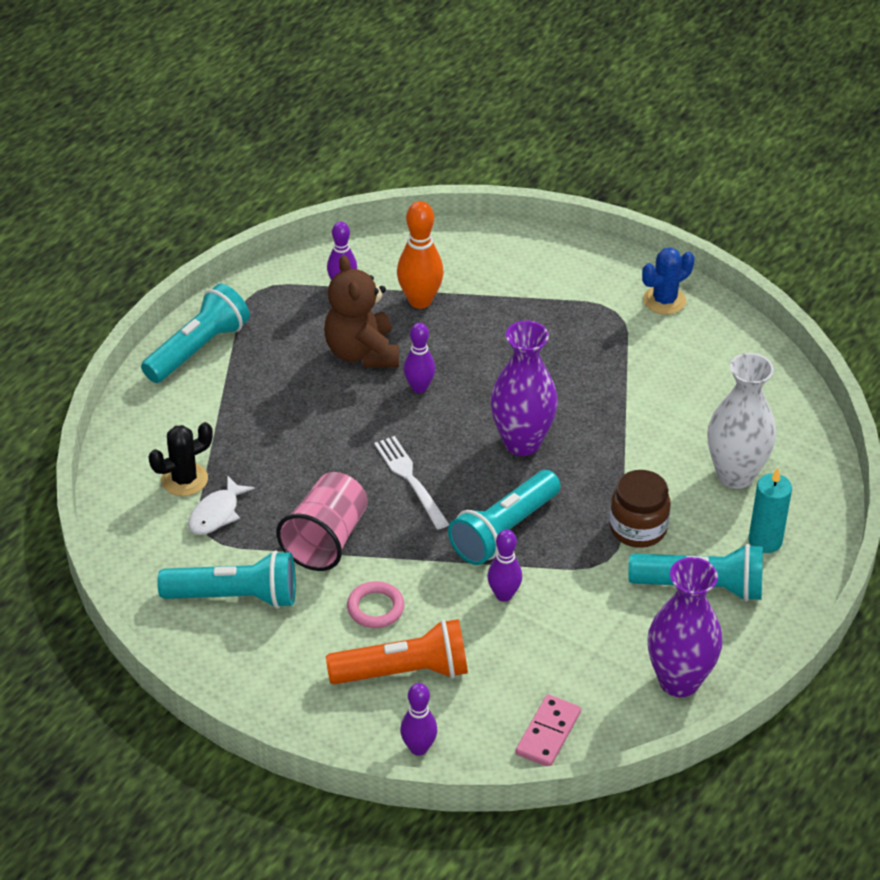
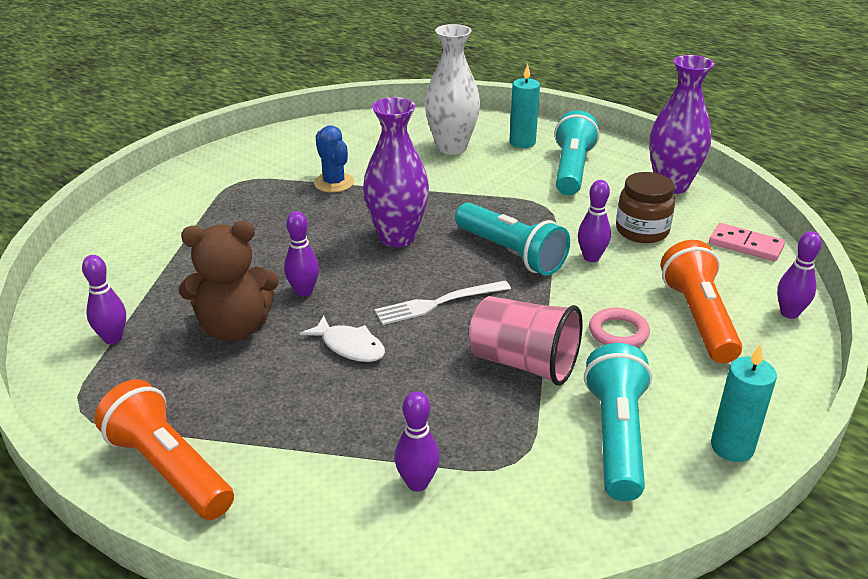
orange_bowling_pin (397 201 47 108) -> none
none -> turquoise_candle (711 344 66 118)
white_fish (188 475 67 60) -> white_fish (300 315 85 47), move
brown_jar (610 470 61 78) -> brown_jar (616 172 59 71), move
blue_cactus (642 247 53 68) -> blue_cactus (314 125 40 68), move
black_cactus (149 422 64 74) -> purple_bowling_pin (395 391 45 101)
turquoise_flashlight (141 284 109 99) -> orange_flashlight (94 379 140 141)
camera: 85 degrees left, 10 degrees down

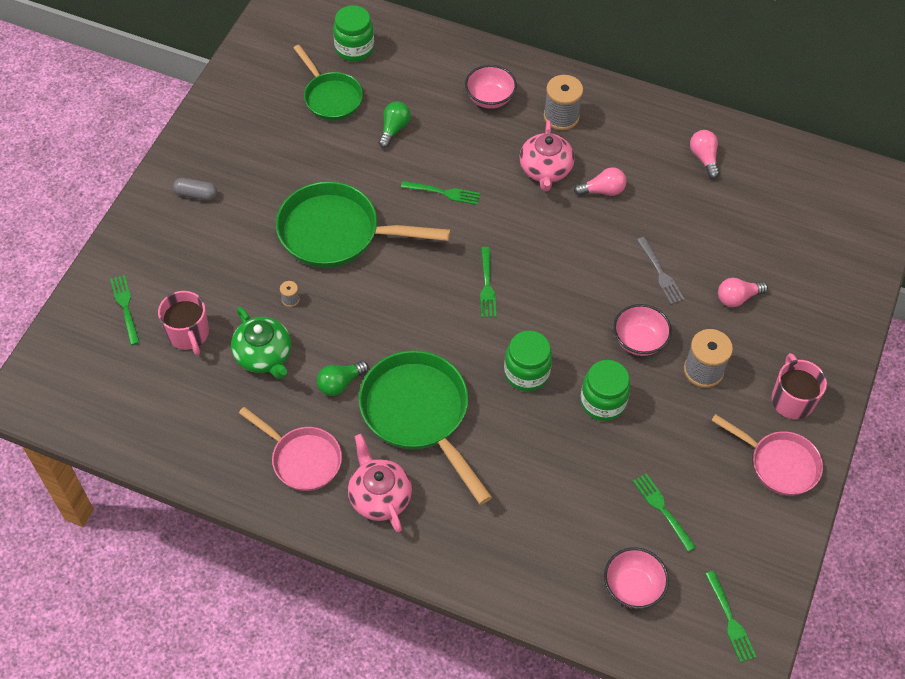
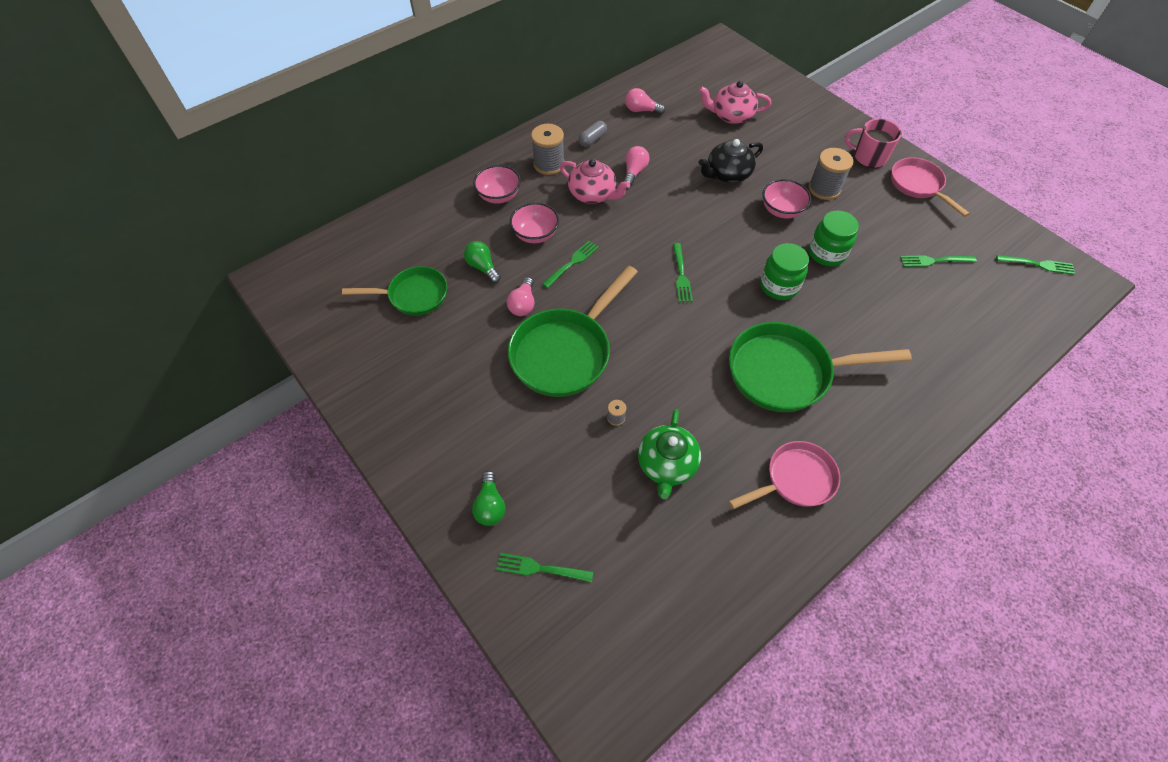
pink_mug (158 291 51 64) -> none
green_jar (333 5 41 57) -> none
grey_capsule (173 178 44 23) -> grey_capsule (578 121 29 26), move
green_light_bulb (317 361 52 35) -> green_light_bulb (472 471 33 55), move
pink_teapot (348 434 64 99) -> pink_teapot (699 81 72 43), move
pink_bowl (604 547 65 62) -> pink_bowl (510 202 49 41), move
pink_light_bulb (718 278 50 29) -> pink_light_bulb (507 277 27 39), move
grey_fork (637 237 47 67) -> black_teapot (699 139 64 44)
green_teapot (231 307 61 72) -> green_teapot (638 409 63 90), 105 degrees clockwise
green_fork (480 247 16 71) -> green_fork (673 243 20 59), 60 degrees clockwise
pink_pan (711 414 112 82) -> pink_pan (891 157 79 60), 90 degrees counterclockwise
camera: 60 degrees left, 0 degrees up

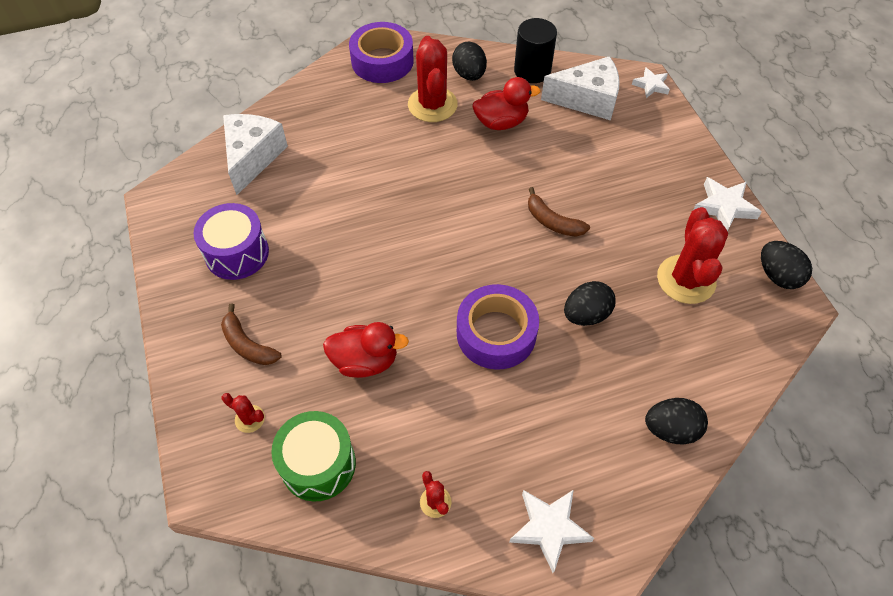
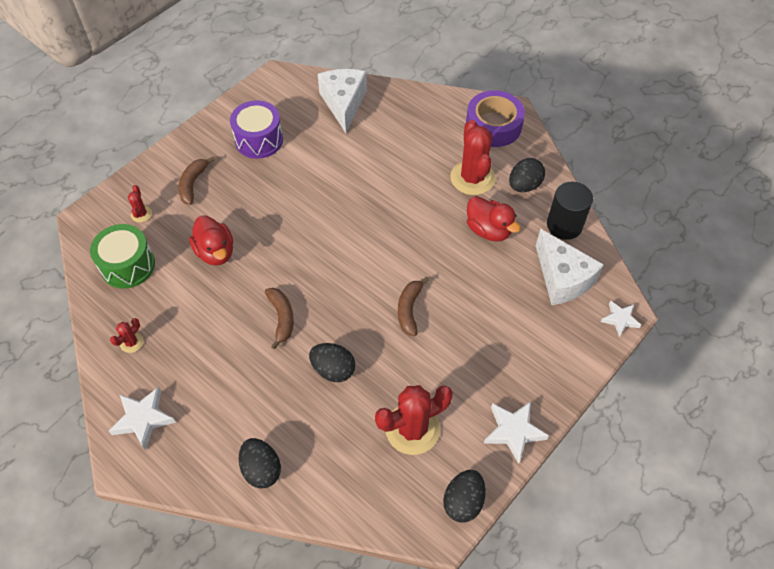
purple_tape (457 284 82 86) -> brown_banana (265 288 29 62)
white_cheese (223 114 65 81) -> white_cheese (318 69 49 64), 75 degrees counterclockwise
red_cactus (408 36 50 86) -> red_cactus (450 120 46 75), 60 degrees counterclockwise
camera: 60 degrees right, 0 degrees up

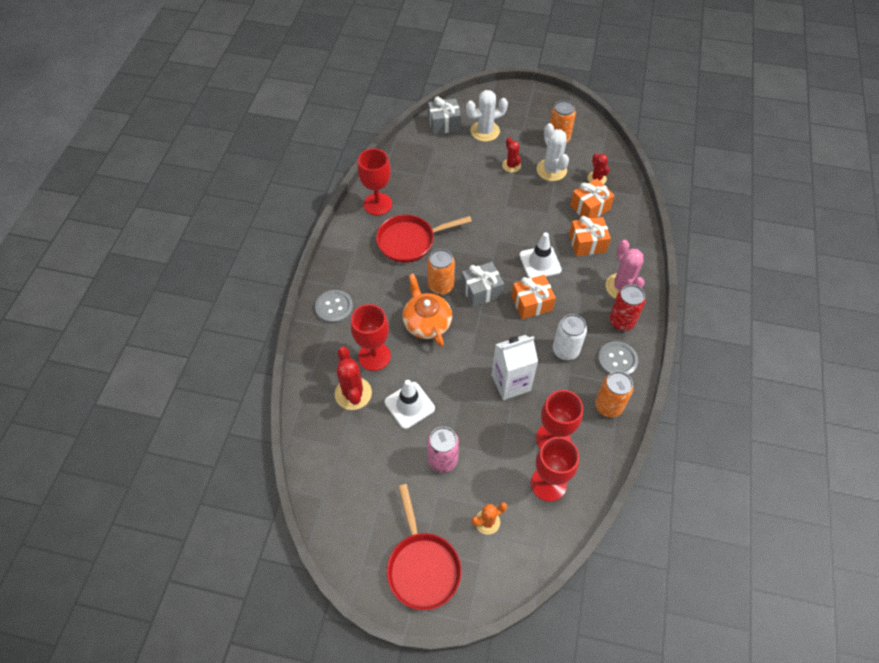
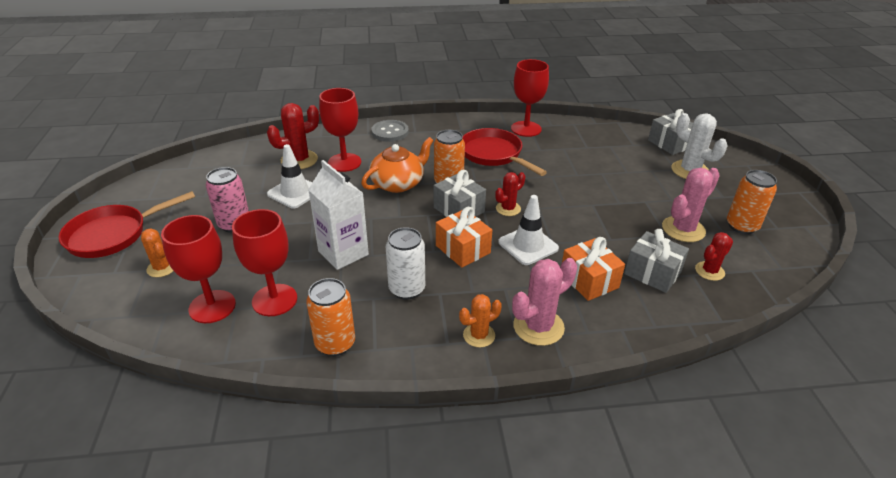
grey_button (598 341 40 35) -> none
red_cactus (502 137 19 36) -> red_cactus (495 172 30 44), move
red_can (609 284 36 47) -> orange_cactus (459 294 43 53)
white_cactus (537 123 32 58) -> pink_cactus (662 168 58 74)
orange_gift (570 179 45 39) -> grey_gift (624 229 65 64)
camera: 70 degrees right, 20 degrees down

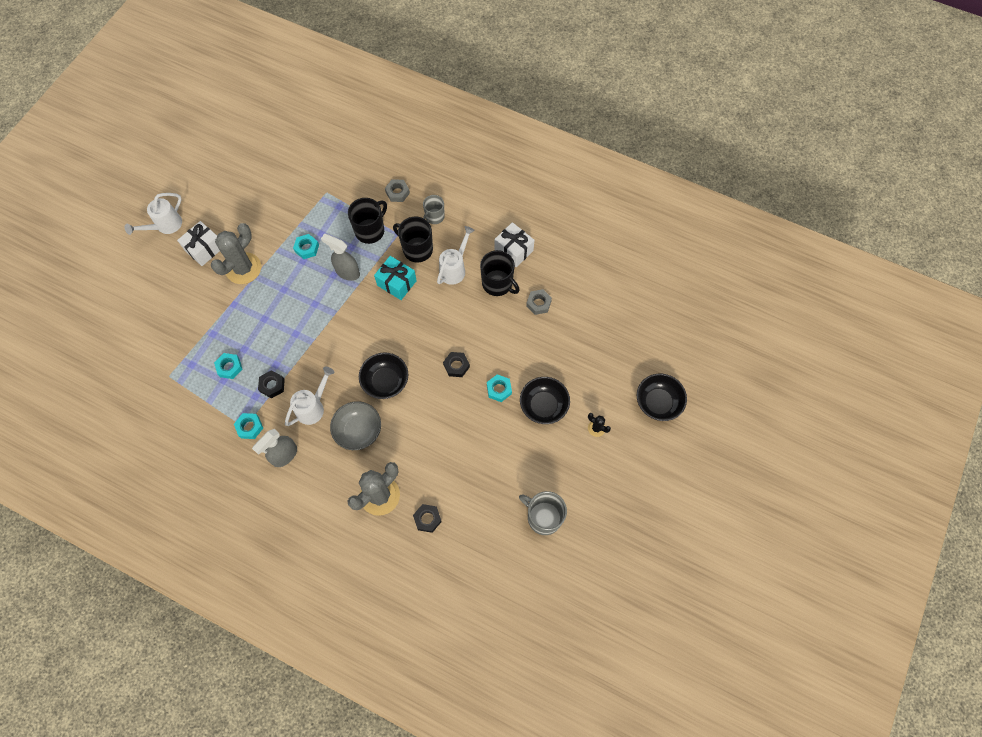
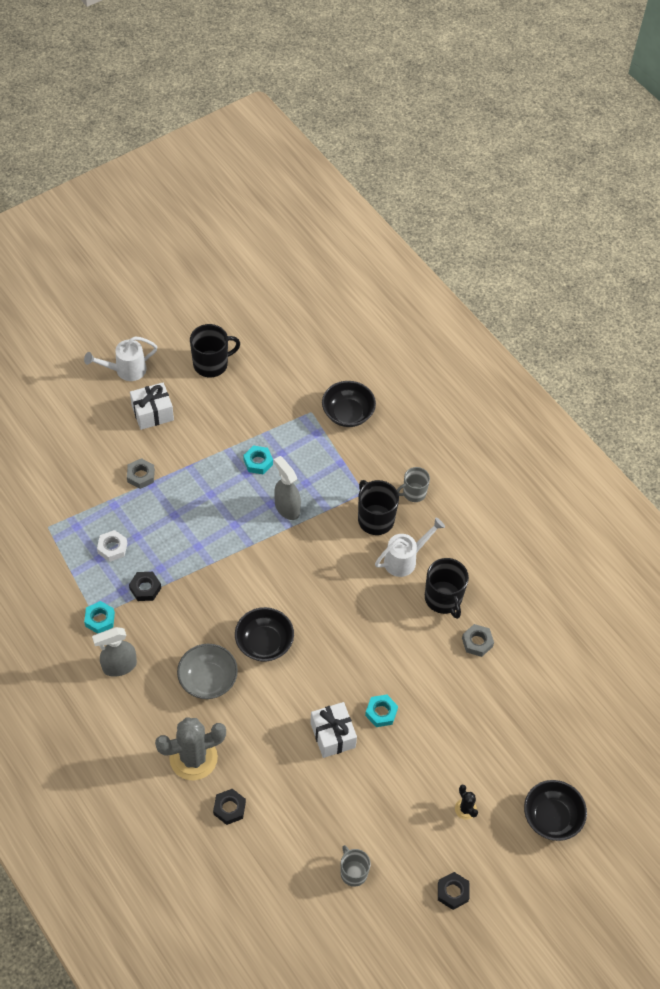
grey_cactus (211 223 50 61) -> none
white_watering_can (285 367 49 59) -> none
turquoise_gift (374 256 43 44) -> none
black_mug (348 198 39 46) -> black_mug (190 324 50 53), move
grey_nut (385 179 25 23) -> grey_nut (127 458 28 31), move
black_nut (443 352 27 25) -> black_nut (438 872 31 38), move
white_gift (495 222 40 45) -> white_gift (310 702 47 56), move
black_bowl (520 377 50 47) -> black_bowl (322 381 54 46), move
turquoise_nut (214 353 29 26) -> white_nut (97 530 30 32)
grey_mug (519 491 48 44) -> grey_mug (341 845 30 42), x0.65
camera: 25 degrees right, 10 degrees down

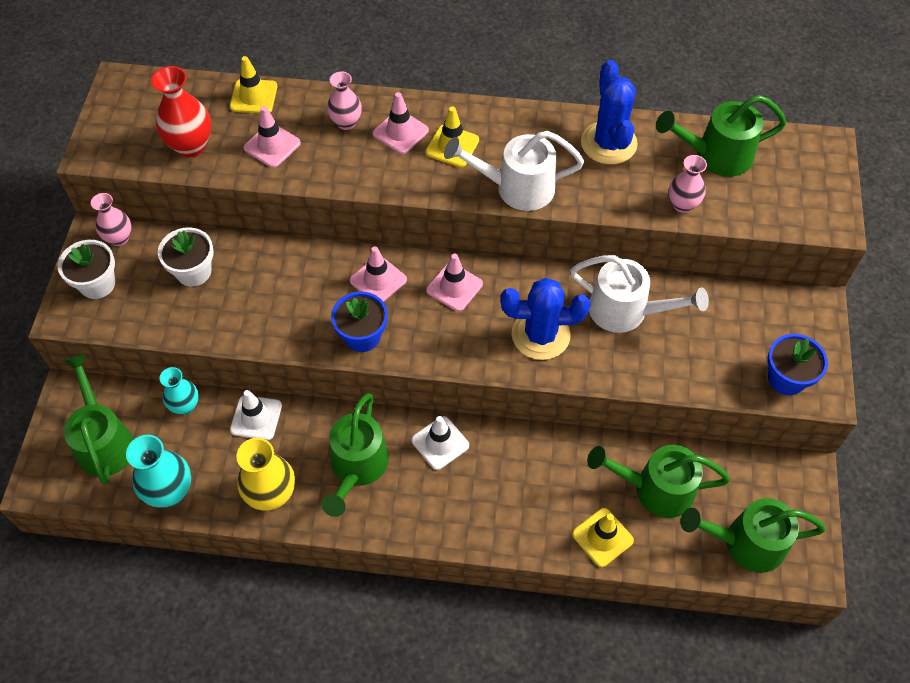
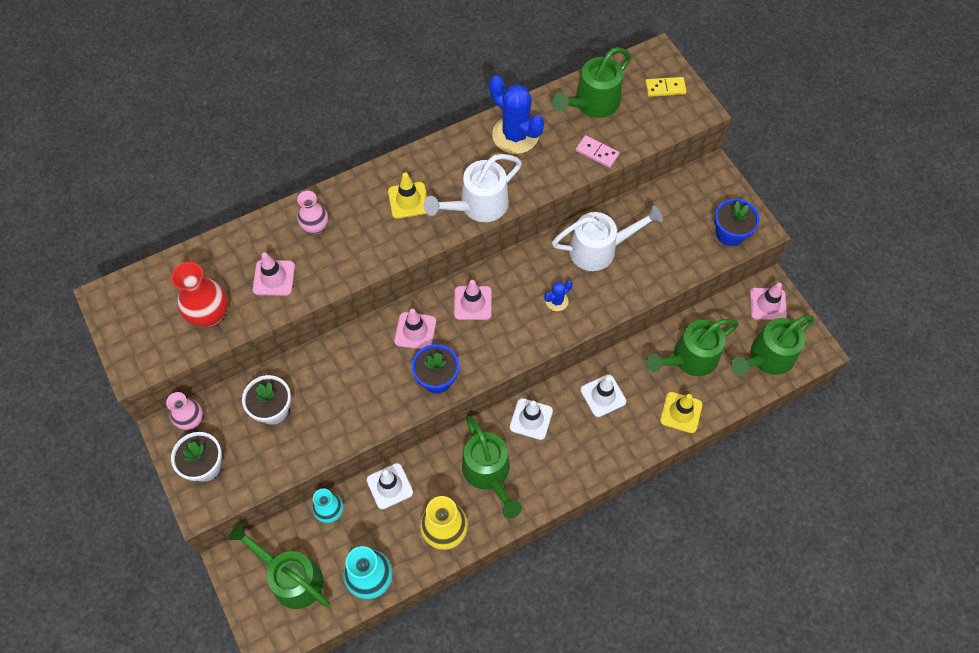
yellow_traffic_cone (230 56 47 57) -> none
none -> white_traffic_cone (580 374 46 43)
none -> yellow_domino (645 77 42 20)
pink_traffic_cone (373 92 56 62) -> pink_traffic_cone (750 283 37 38), move
pink_vase (669 155 38 58) -> pink_domino (576 135 43 33)
blue_cactus (501 278 89 82) -> blue_cactus (544 280 29 31), x0.48
camera: 35 degrees left, 5 degrees up

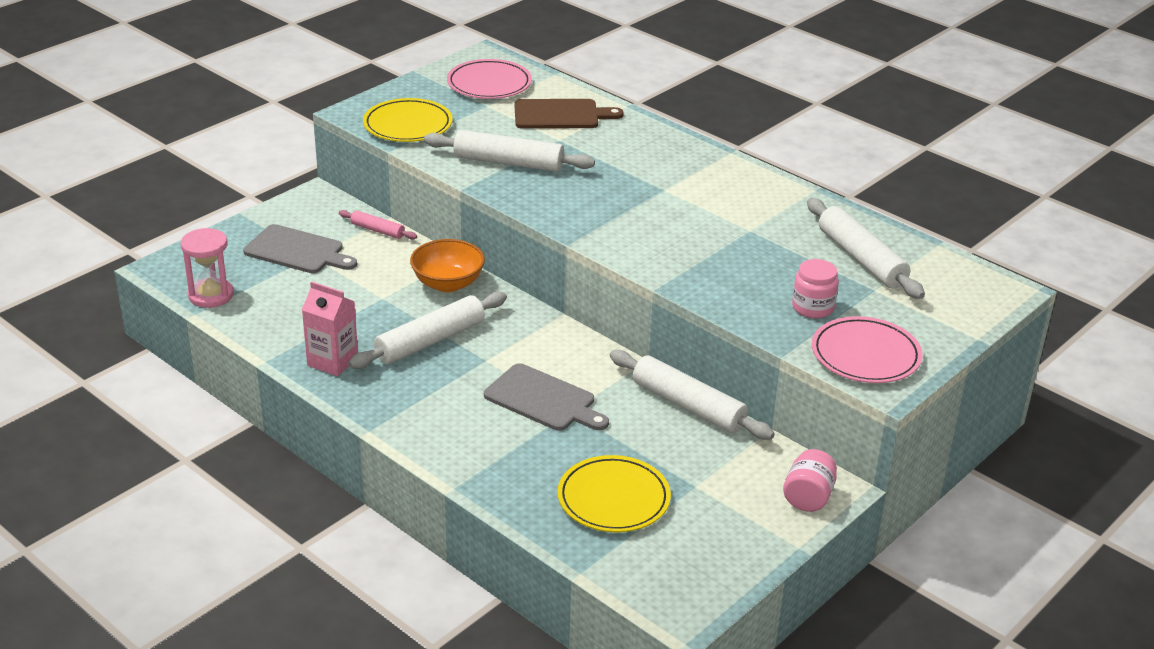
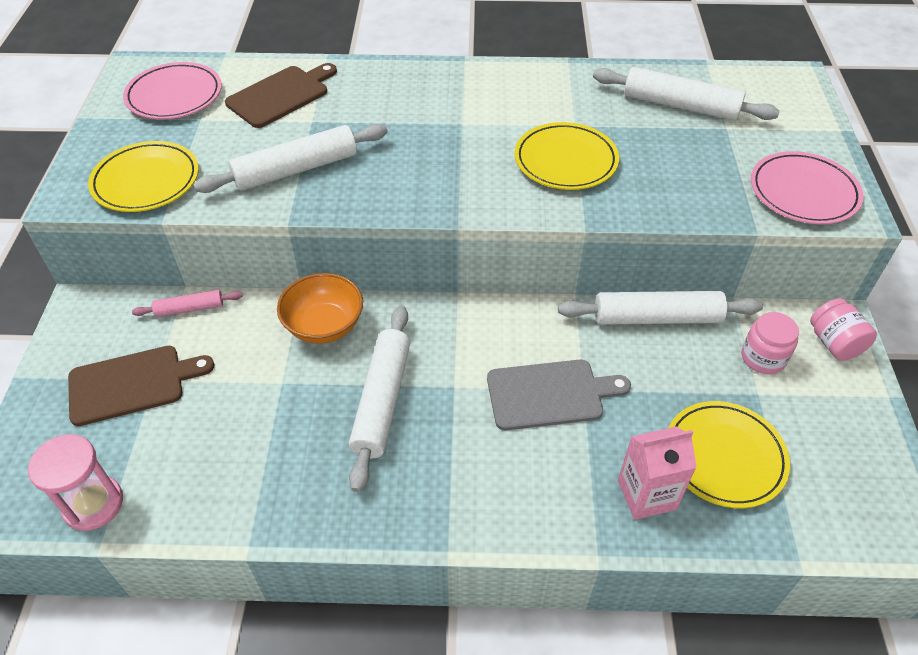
none -> yellow_plate (514 122 105 68)
pink_carton (302 281 56 95) -> pink_carton (618 427 79 93), move
pink_jar (792 259 47 59) -> pink_jar (742 312 57 62), move
grey_cutting_board (243 224 114 49) -> brown_cutting_board (68 346 146 80)
camera: 40 degrees left, 15 degrees up

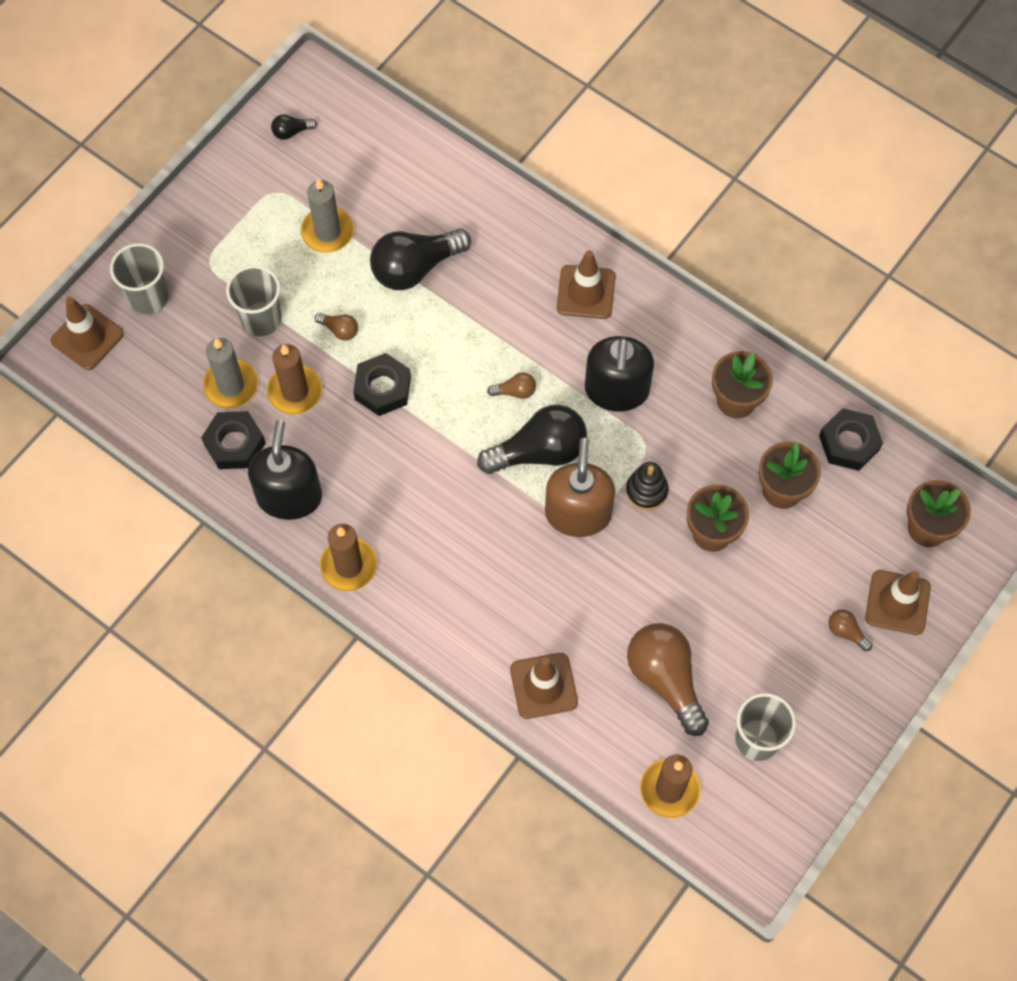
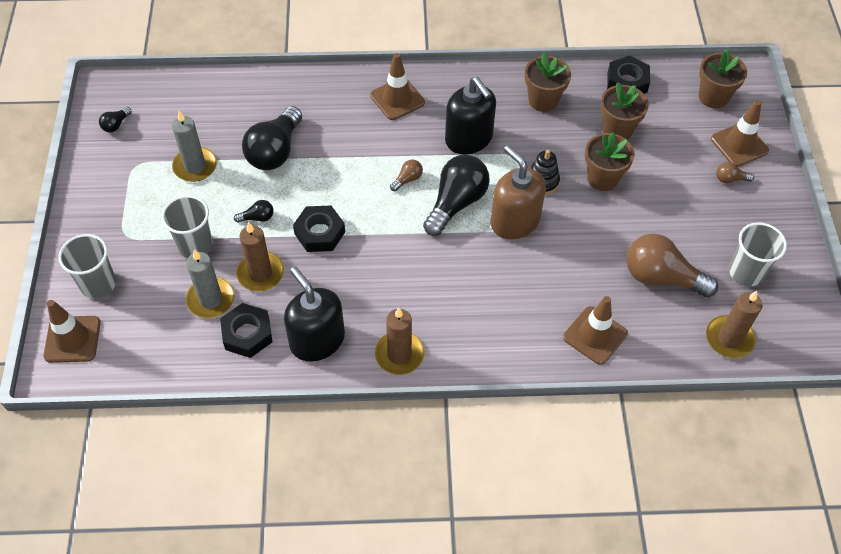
brown_light_bulb (315 313 43 27) -> black_light_bulb (234 200 39 23)
camera: 40 degrees left, 10 degrees down

